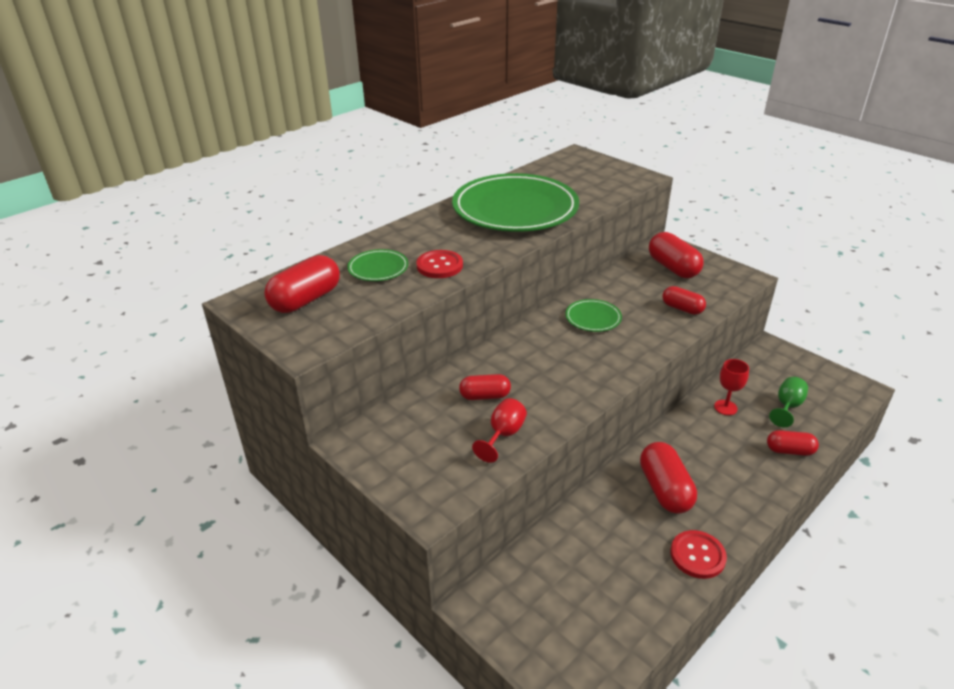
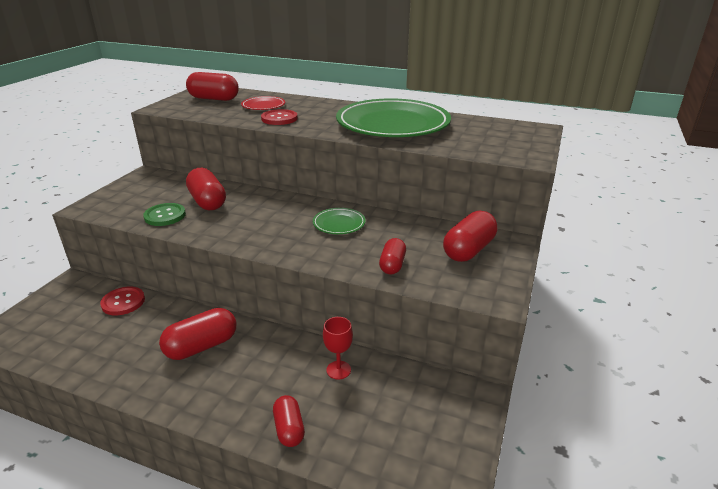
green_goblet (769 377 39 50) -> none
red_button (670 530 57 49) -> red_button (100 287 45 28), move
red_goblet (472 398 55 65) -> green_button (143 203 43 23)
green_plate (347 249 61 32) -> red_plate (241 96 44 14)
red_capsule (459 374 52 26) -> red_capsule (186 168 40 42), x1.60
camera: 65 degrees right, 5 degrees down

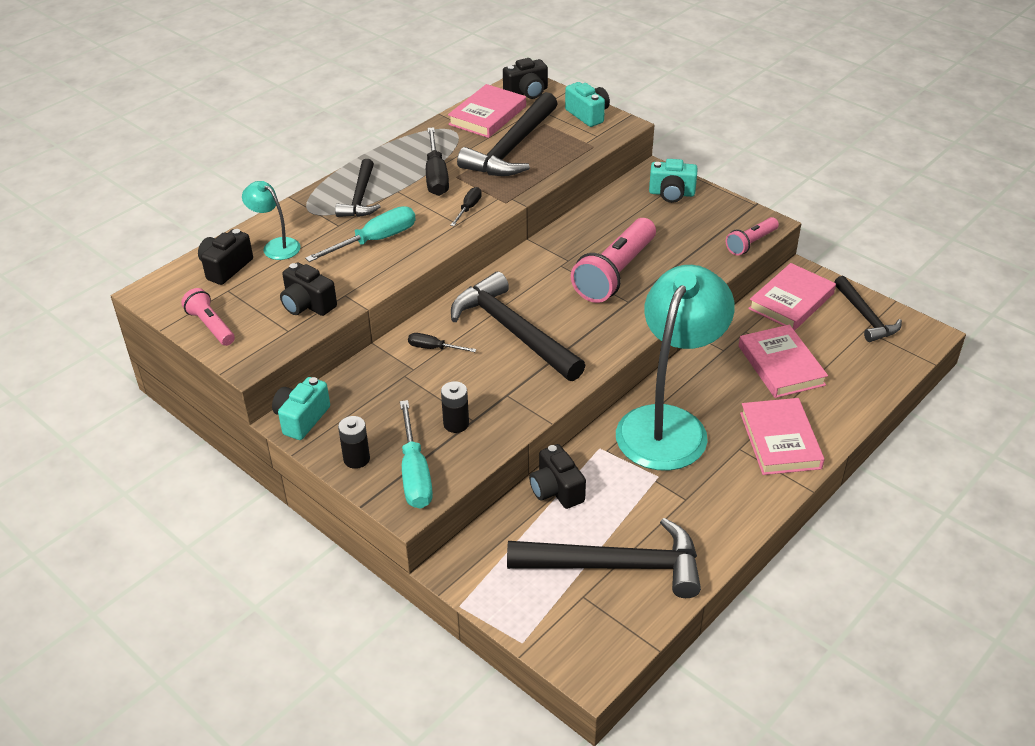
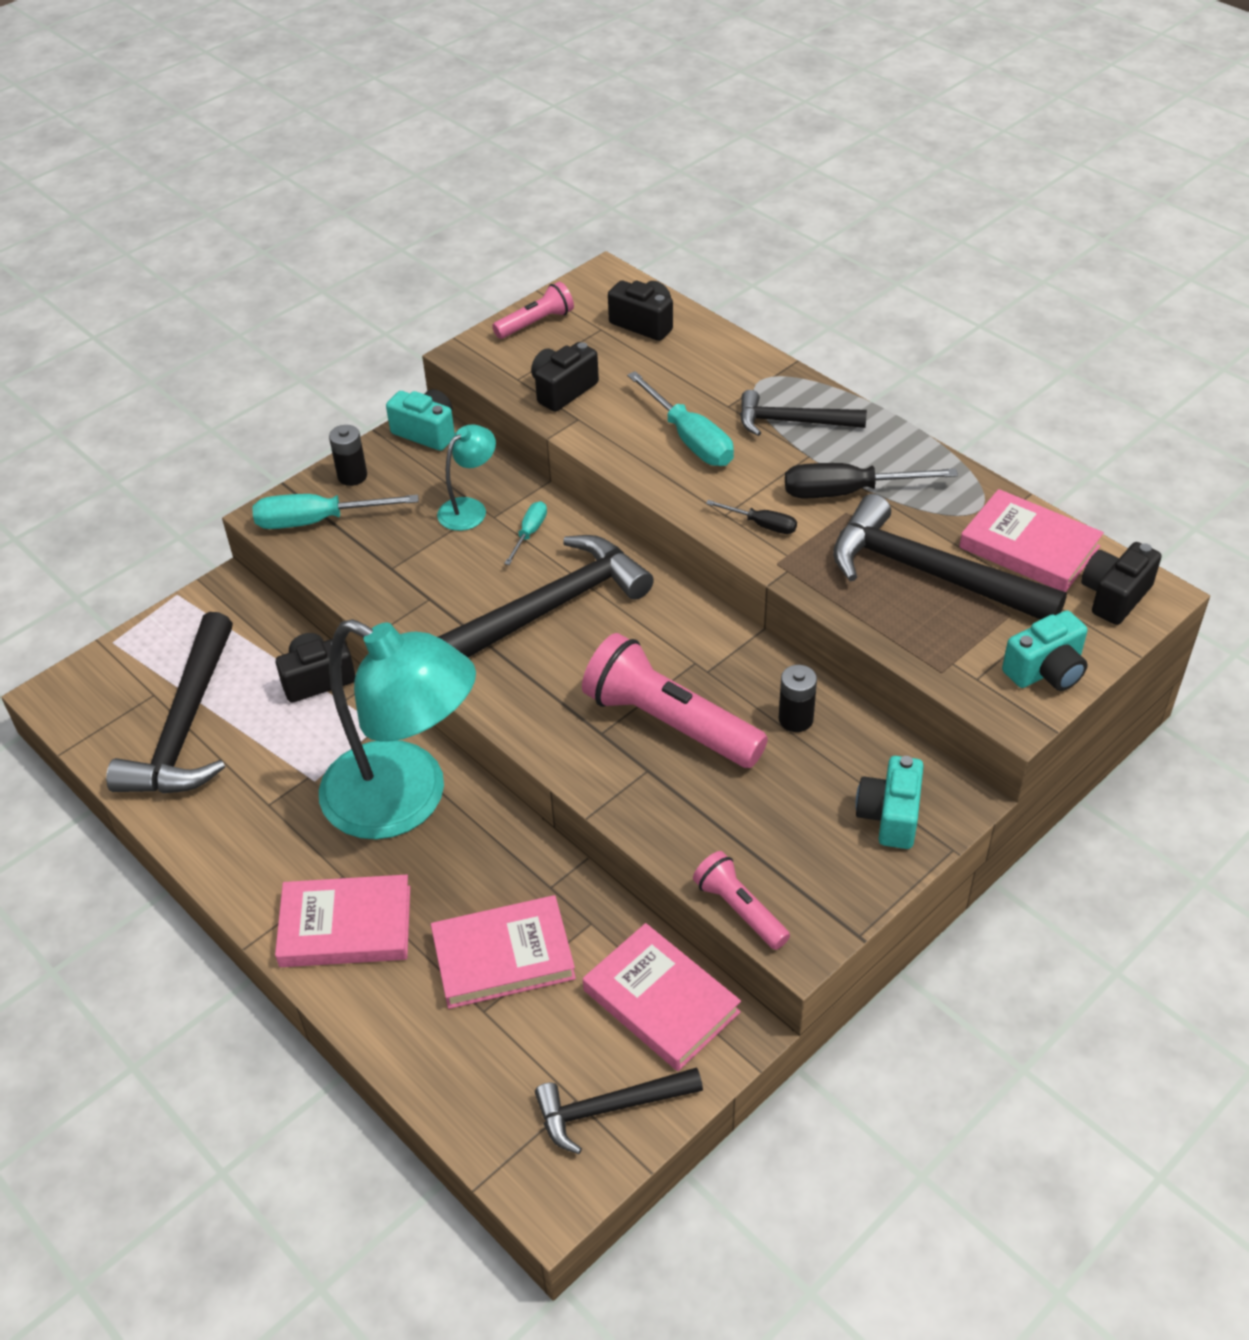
turquoise_lamp (242 181 59 79) -> turquoise_lamp (437 424 59 107), move
black_battery (441 381 28 52) -> black_battery (779 665 38 67), move
black_screwdriver (408 333 68 19) -> turquoise_screwdriver (504 501 43 64)
black_camera (503 58 45 41) -> black_camera (1081 542 81 83), 60 degrees clockwise
camera: 95 degrees right, 5 degrees up

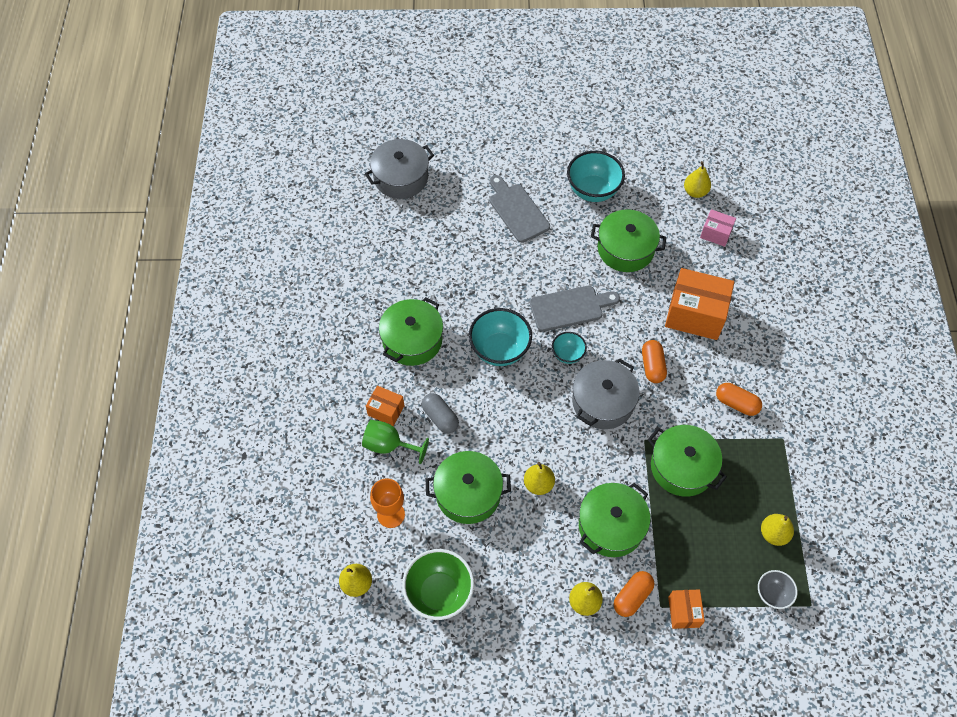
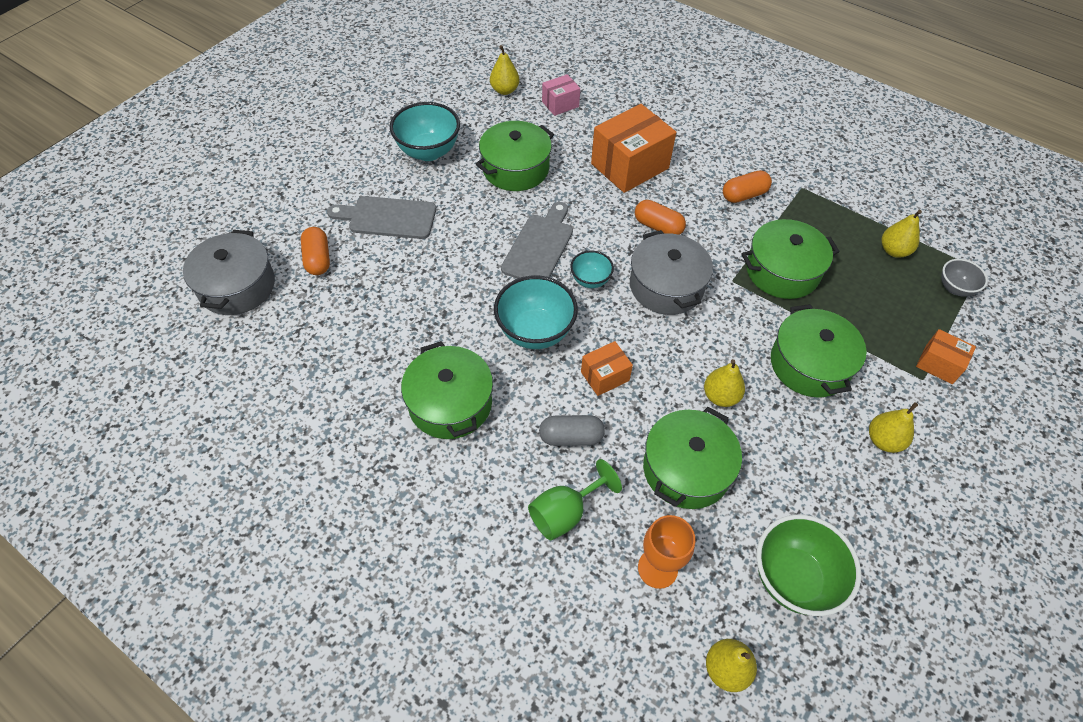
orange_box (366 386 38 40) -> orange_box (581 341 52 55), move
orange_capsule (614 571 40 46) -> orange_capsule (301 227 29 48), move
camera: 55 degrees left, 5 degrees down

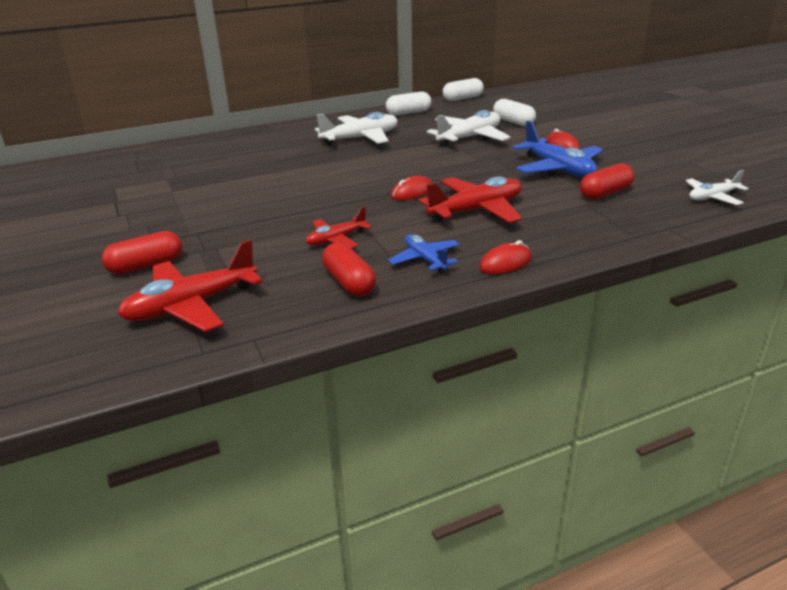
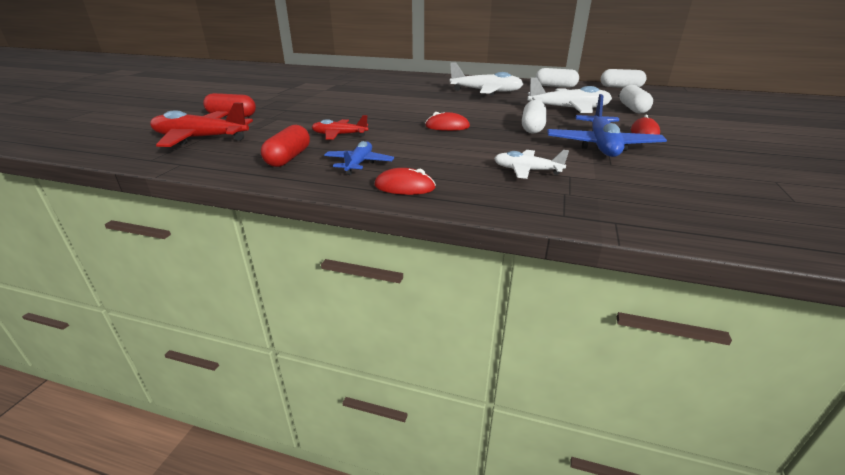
red_plane (419 176 103 47) -> none
red_capsule (580 163 54 37) -> none
none -> white_capsule (522 100 24 34)
white_plane (686 170 63 35) -> white_plane (494 150 75 29), move
camera: 40 degrees right, 0 degrees up

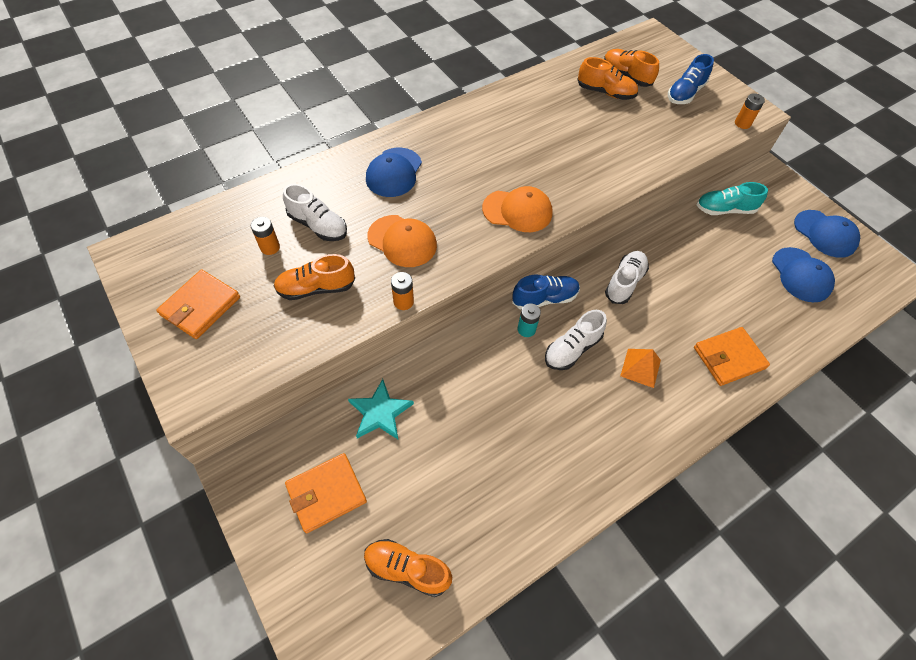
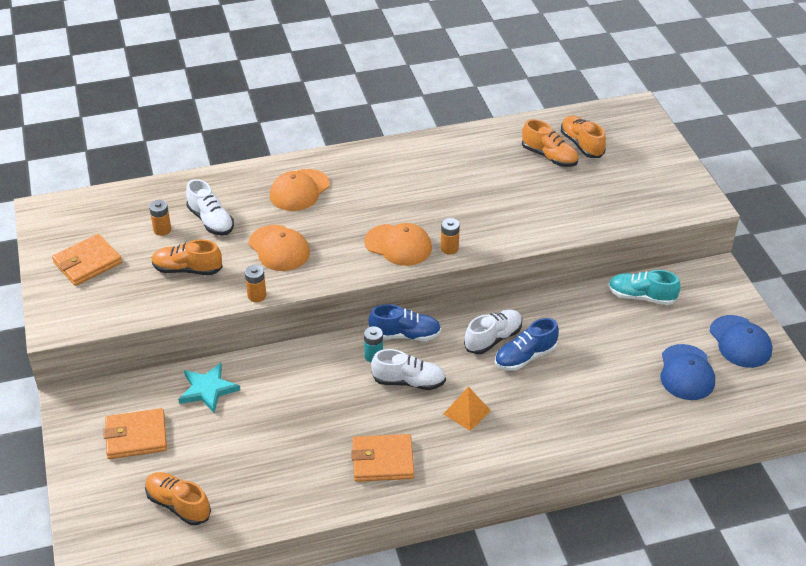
blue_shoe (668 54 46 50) -> blue_shoe (495 318 64 53), move
orange_wallet (694 327 76 59) -> orange_wallet (351 434 63 48), move
orange_battery (735 93 30 36) -> orange_battery (441 218 19 37), move
blue_cap (366 147 56 50) -> orange_cap (270 169 60 42)
white_shoe (545 310 62 60) -> white_shoe (371 349 75 41), 150 degrees counterclockwise
camera: 20 degrees right, 15 degrees down

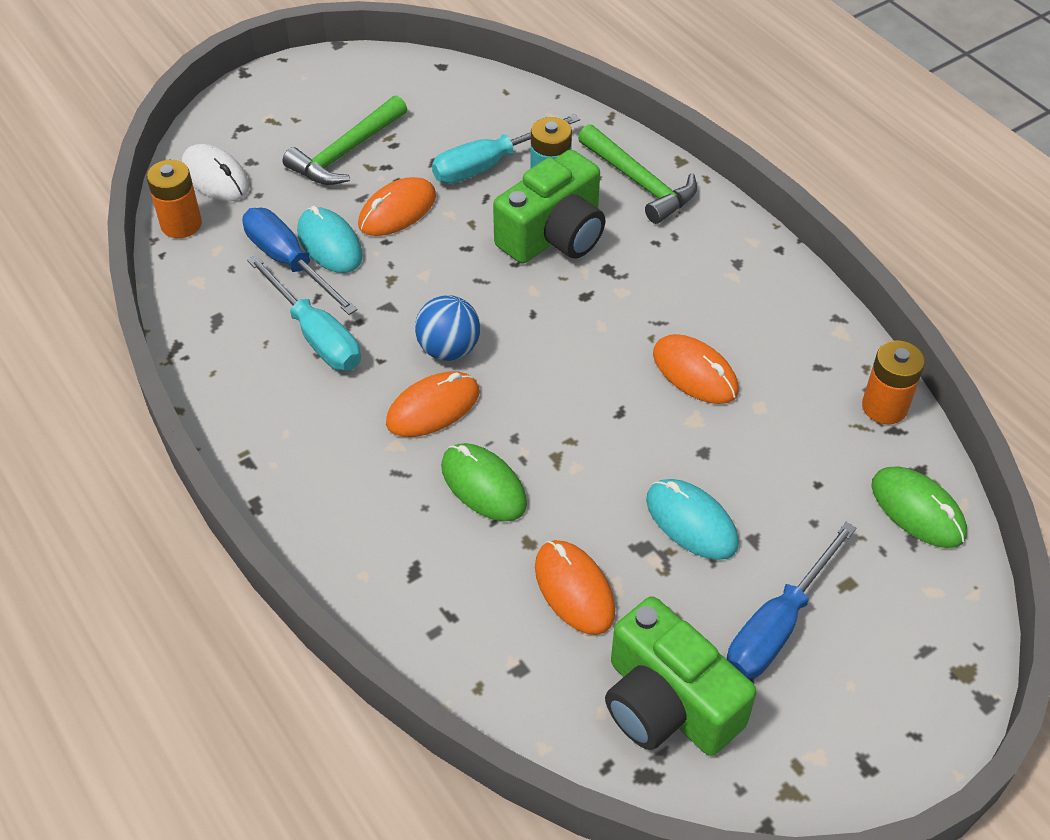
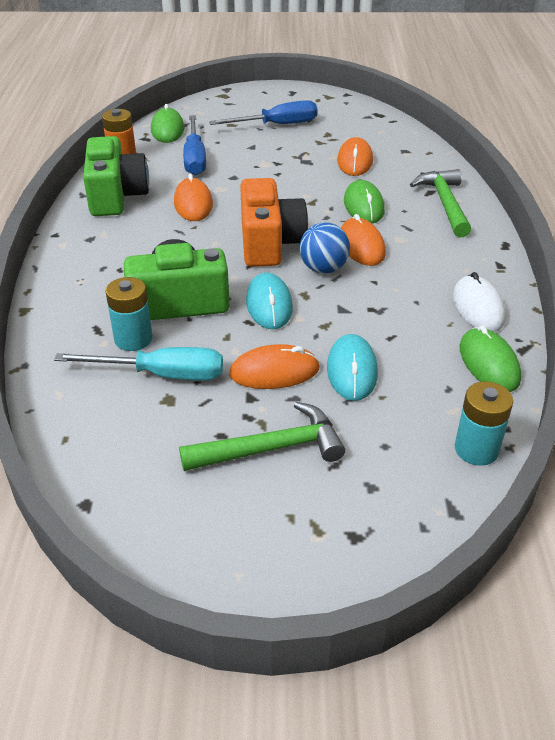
turquoise_screwdriver (247 255 114 116) -> none
none -> orange_camera (240 178 68 89)
none -> green_mouse (460 325 61 67)
white_mouse (182 144 67 57) -> white_mouse (453 272 53 60), move
blue_screwdriver (242 208 116 107) -> blue_screwdriver (183 115 23 60), move
green_hammer (578 124 119 100) -> green_hammer (410 169 61 68), move
green_camera (605 596 152 160) -> green_camera (83 136 66 80), move
turquoise_mouse (646 479 93 81) -> turquoise_mouse (246 273 47 56), move
orange_battery (146 160 56 78) -> turquoise_battery (455 381 58 85)
orange_mouse (386 372 94 65) -> orange_mouse (341 214 45 52), 75 degrees clockwise
camera: 145 degrees left, 10 degrees down

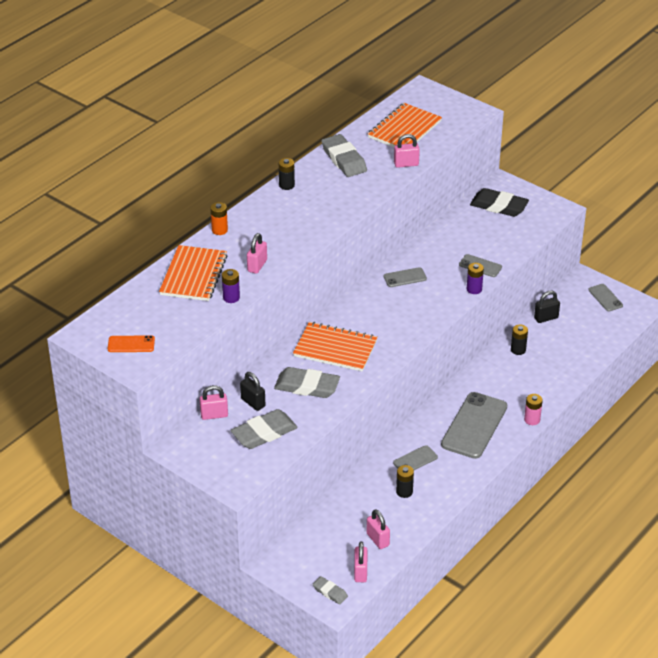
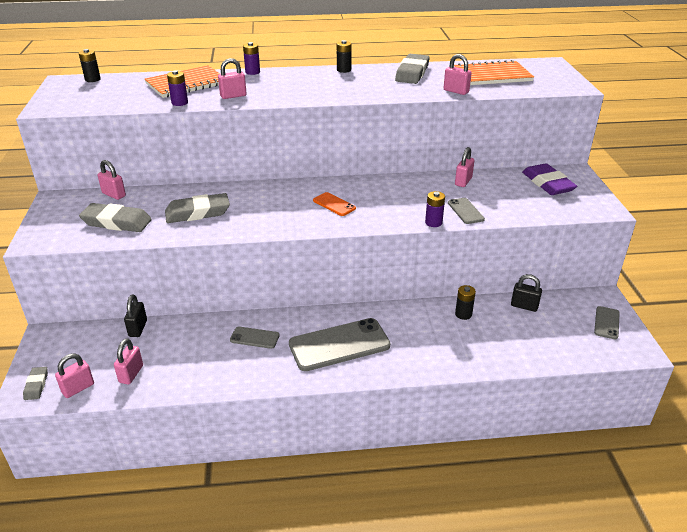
orange_notebook (293 322 85 50) -> none
grey_phone (383 267 44 20) -> none
pink_battery (524 394 19 31) -> none
none -> pink_padlock (455 147 19 40)
orange_phone (108 335 47 17) -> orange_phone (313 192 43 24), move
black_padlock (240 372 25 39) -> black_padlock (124 294 23 43), move
black_battery (396 465 18 33) -> black_battery (79 49 22 33), move
orange_battery (210 202 18 33) -> purple_battery (243 42 17 33)
black_eraser (470 188 59 29) -> purple_eraser (522 163 55 32)
grey_eraser (274 367 66 31) -> grey_eraser (165 193 65 30), 75 degrees counterclockwise
camera: 45 degrees right, 5 degrees down

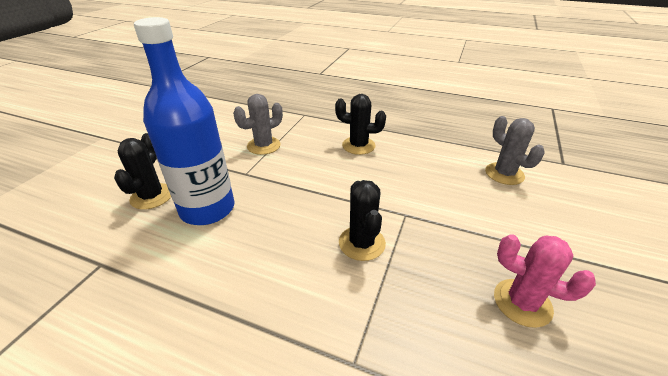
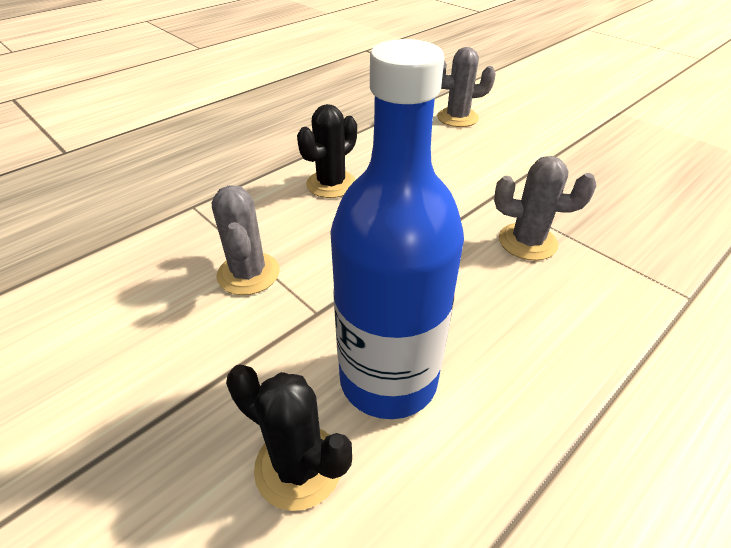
pink_cactus (494 234 102 94) -> none
black_cactus (339 180 47 81) -> grey_cactus (494 156 102 105)
camera: 65 degrees left, 5 degrees up

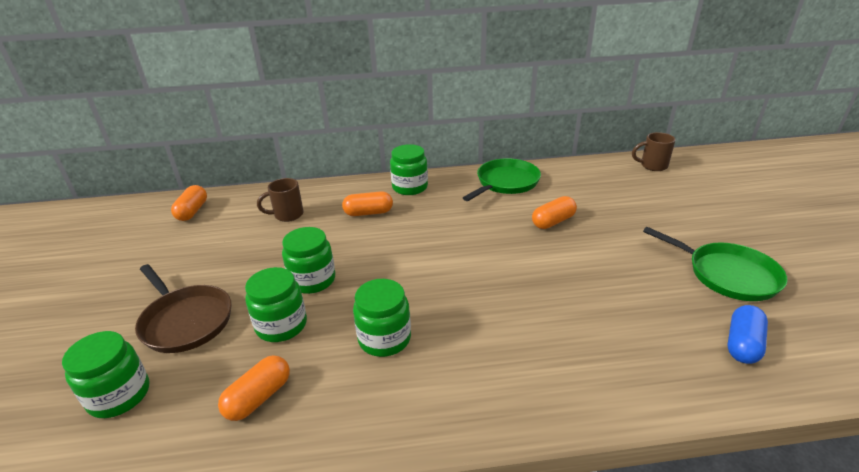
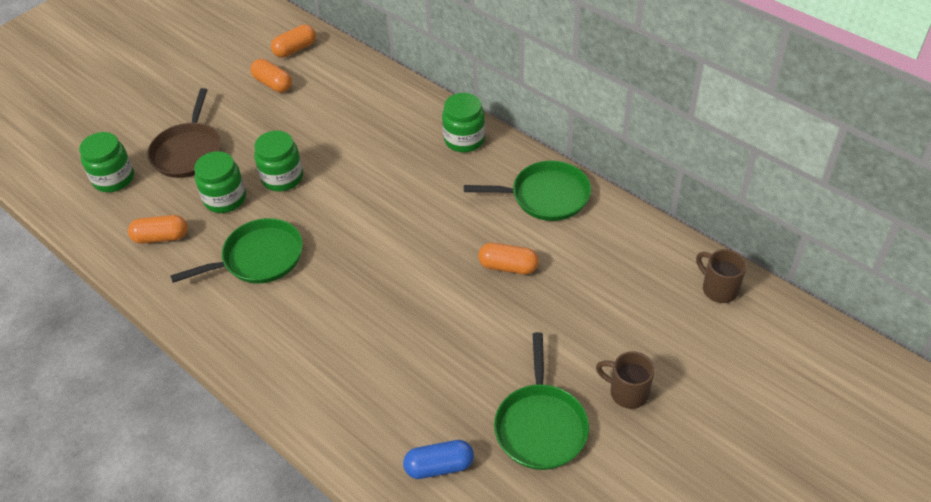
brown_mug (257 178 47 44) -> brown_mug (596 351 59 58), move
orange_capsule (342 191 51 25) -> orange_capsule (250 59 42 33), move
green_jar (353 279 58 78) -> green_pan (170 218 133 66)
camera: 50 degrees right, 15 degrees up

